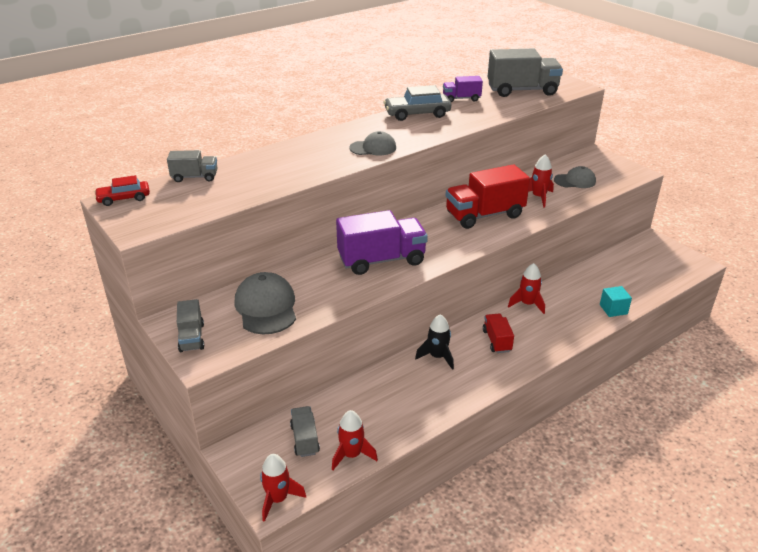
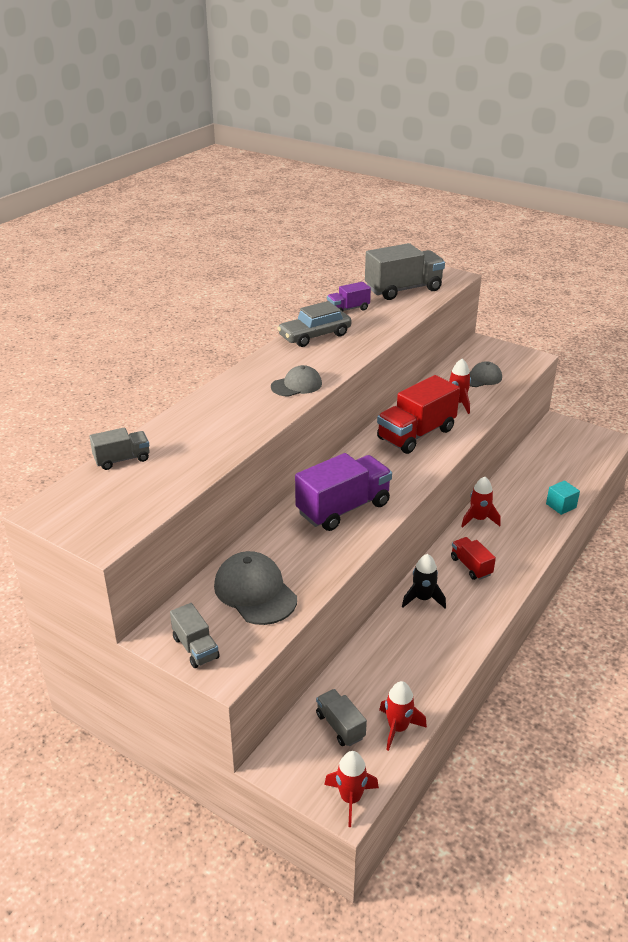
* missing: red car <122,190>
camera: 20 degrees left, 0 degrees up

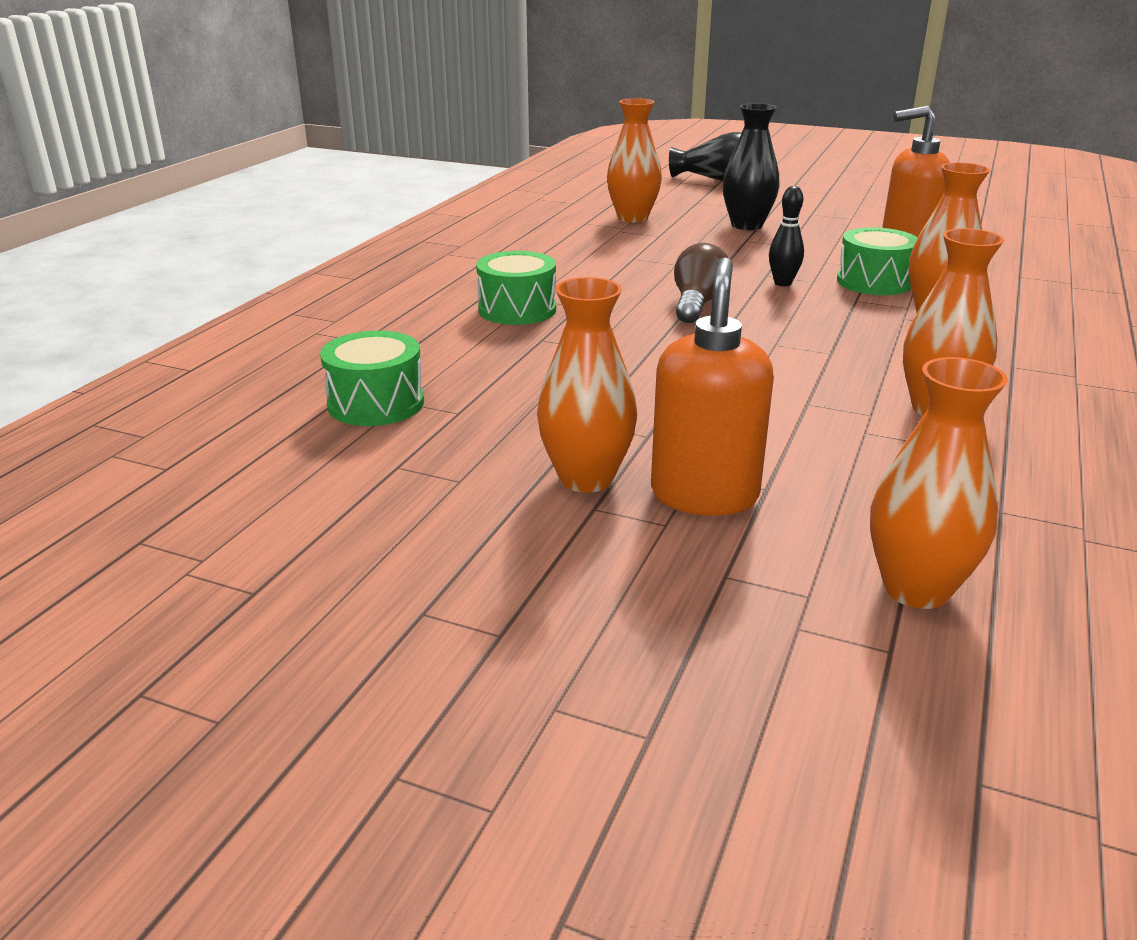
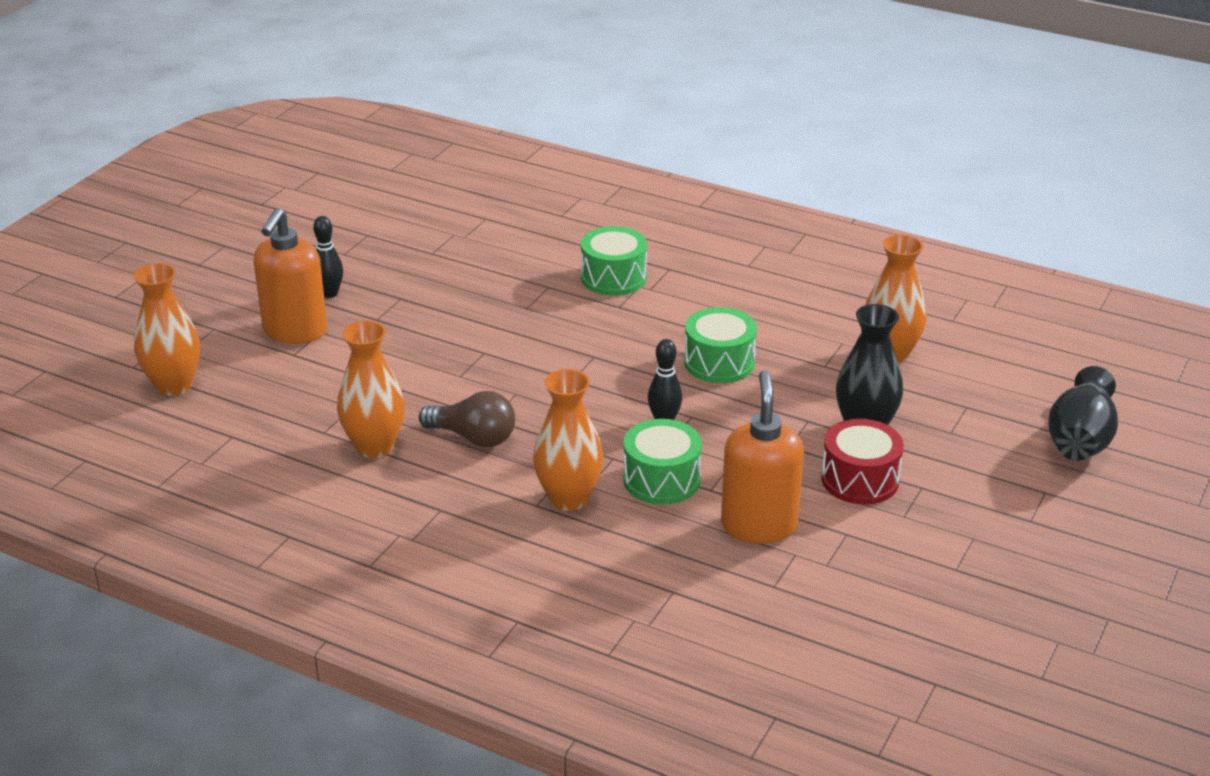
* appeared: red drum <862,462>
* relocated: green drum <372,378> to <720,345>
* relocated: brown light bulb <701,283> to <467,419>
* exchanged: orange vase <587,385> to black bowling pin <328,257>
* spun: orange soap dispenser <712,386> = <290,276> 90 degrees clockwise
camera: 95 degrees right, 5 degrees up

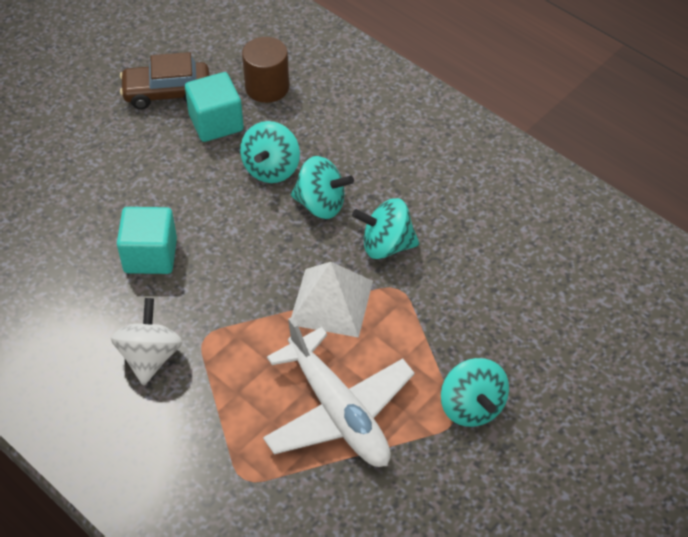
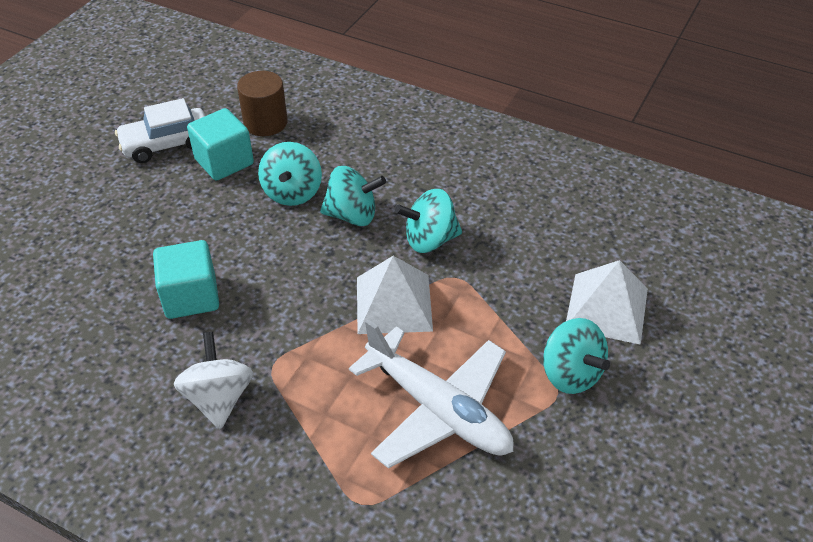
* appeared: white pyramid <607,302>
* colour: brown car <164,80> to white car <160,130>
camera: 15 degrees left, 5 degrees down

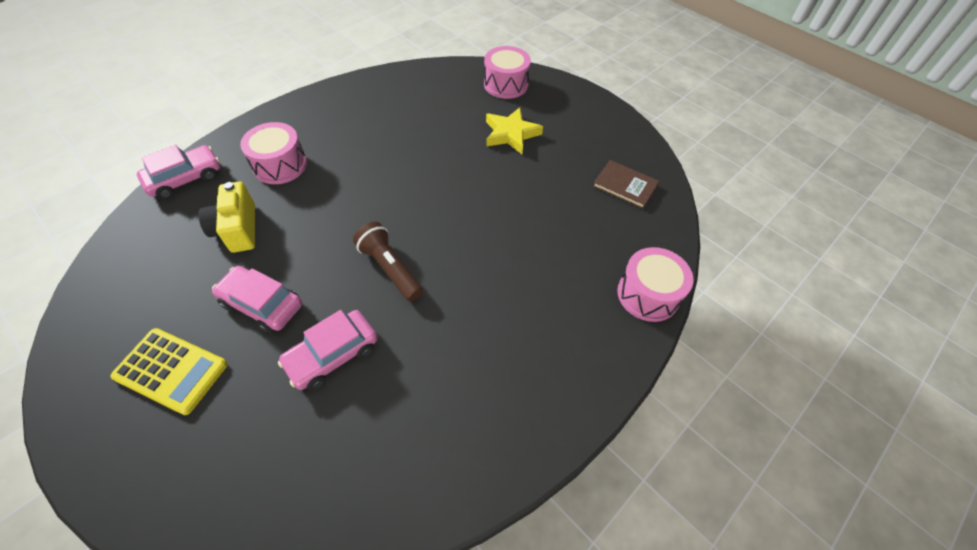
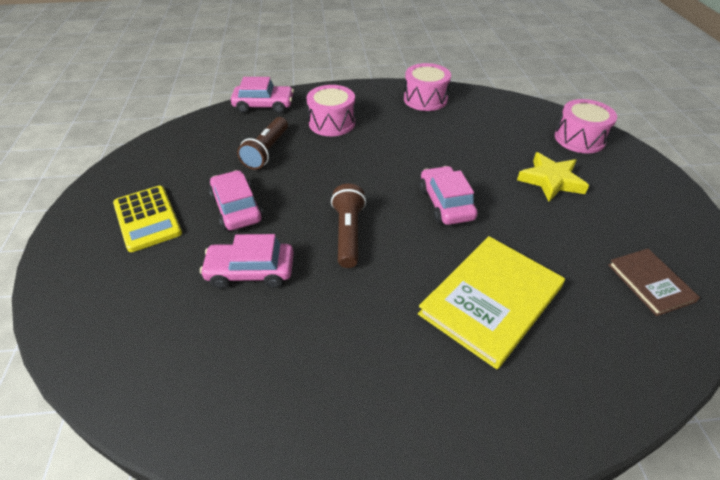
* appeared: yellow book <491,302>
* appeared: pink car <449,195>
* relocated: pink drum <655,284> to <427,87>
* exchanged: yellow camera <227,217> to brown flashlight <262,143>
camera: 40 degrees right, 10 degrees down

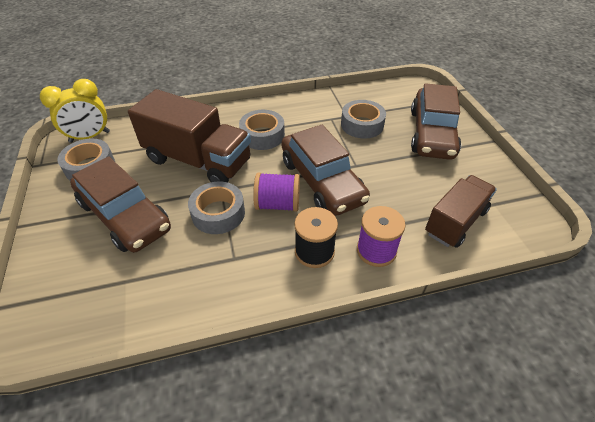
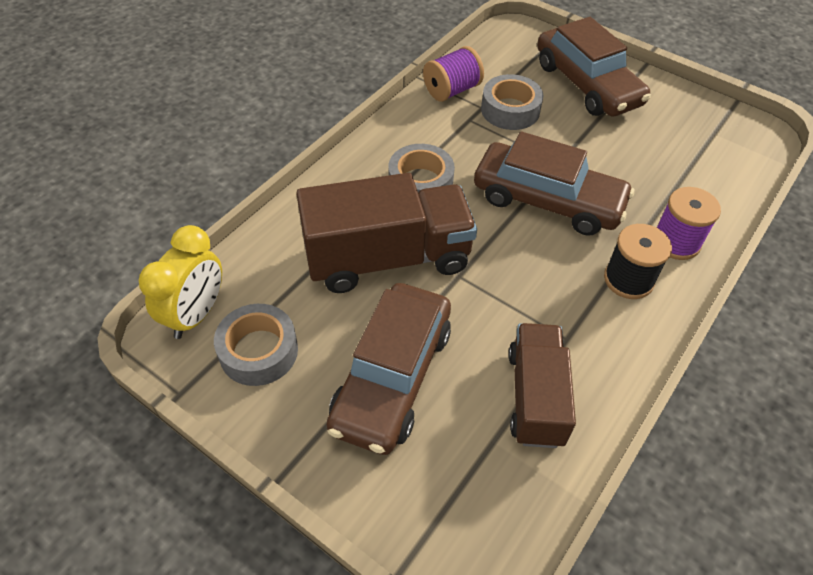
* missing: grey tape <216,207>
* relocated: purple spool <276,192> to <453,74>
* relocated: brown truck <461,211> to <542,385>
* spun: brown car <120,204> = <388,369> 105 degrees clockwise
camera: 40 degrees left, 5 degrees up

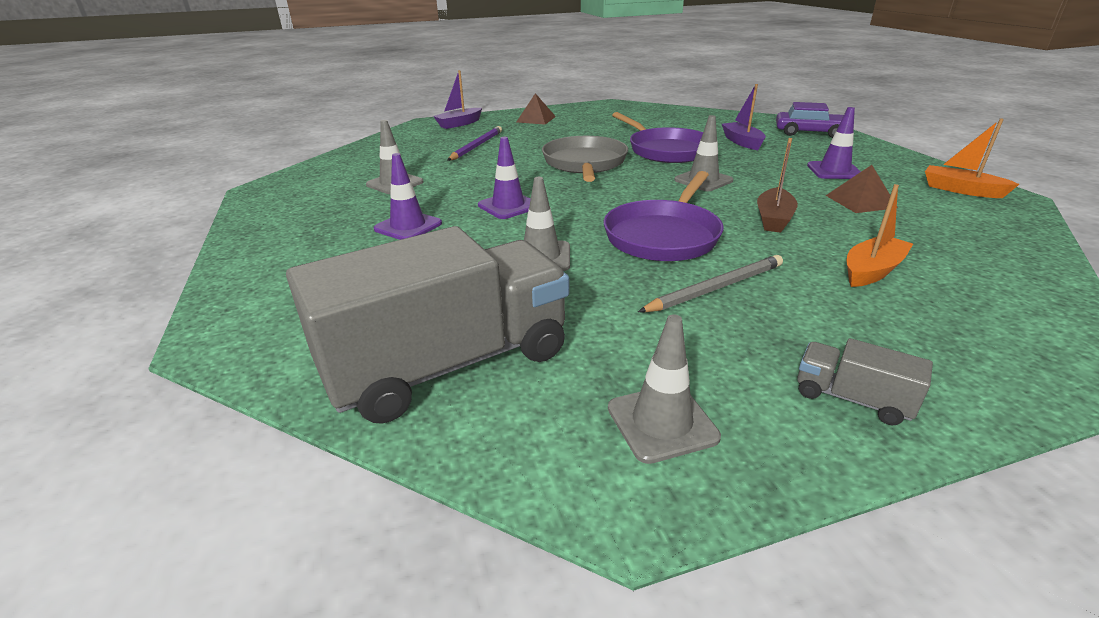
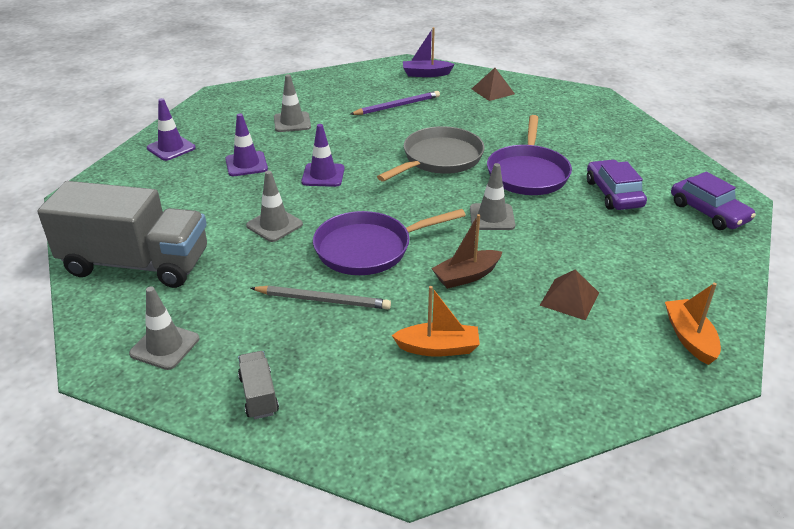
* relocated: purple traffic cone <834,143> to <171,129>
* exchanged: purple boat <744,117> to purple car <617,185>
camera: 40 degrees right, 5 degrees up

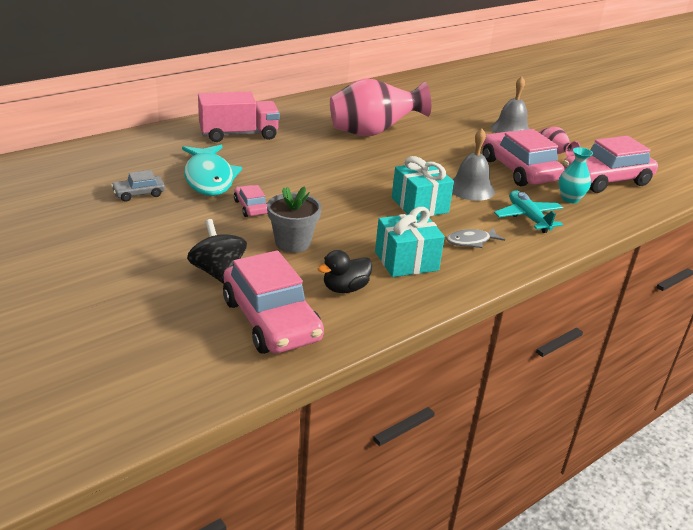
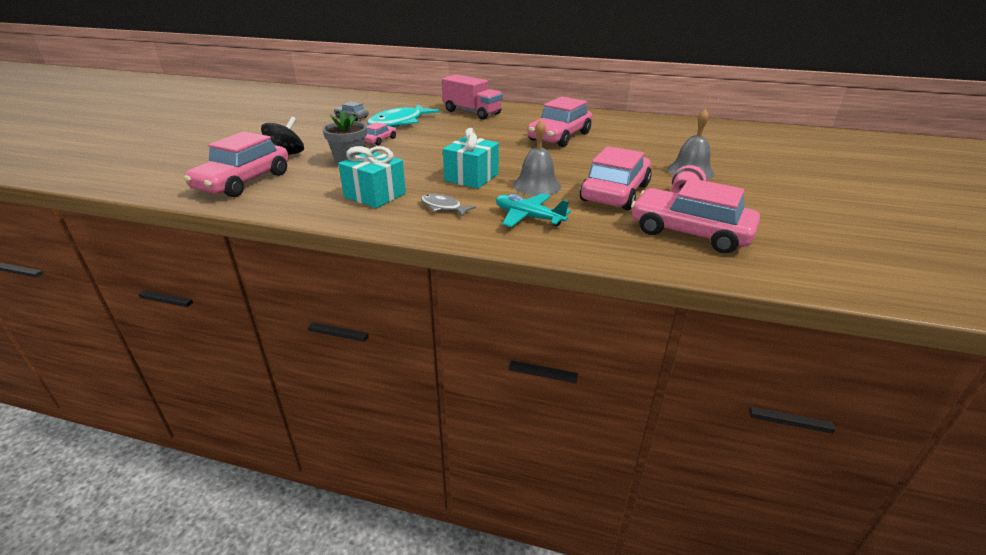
* missing: black duck <345,271>
* missing: turquoise vase <576,175>
* exchanged: pink vase <380,107> to pink car <559,122>
* spun: turquoise plane <528,211> = <533,210> 90 degrees counterclockwise
camera: 55 degrees right, 0 degrees up

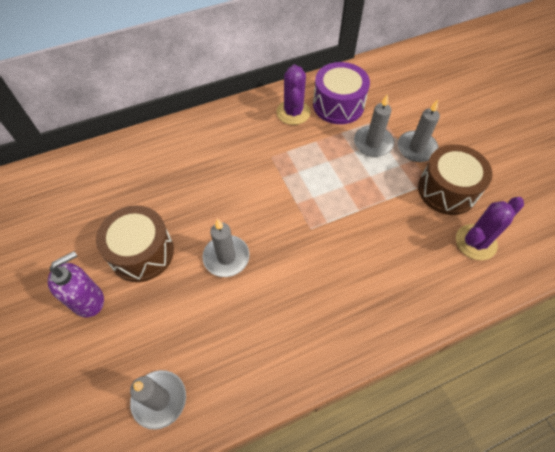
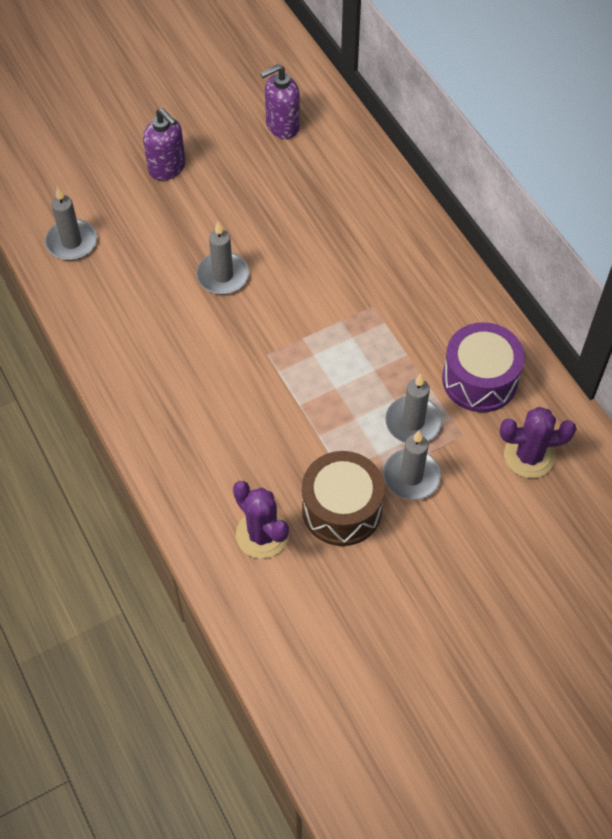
* missing: brown drum <135,243>
* appeared: purple soap dispenser <280,101>
* relocated: purple cactus <293,94> to <538,442>
camera: 85 degrees right, 0 degrees up

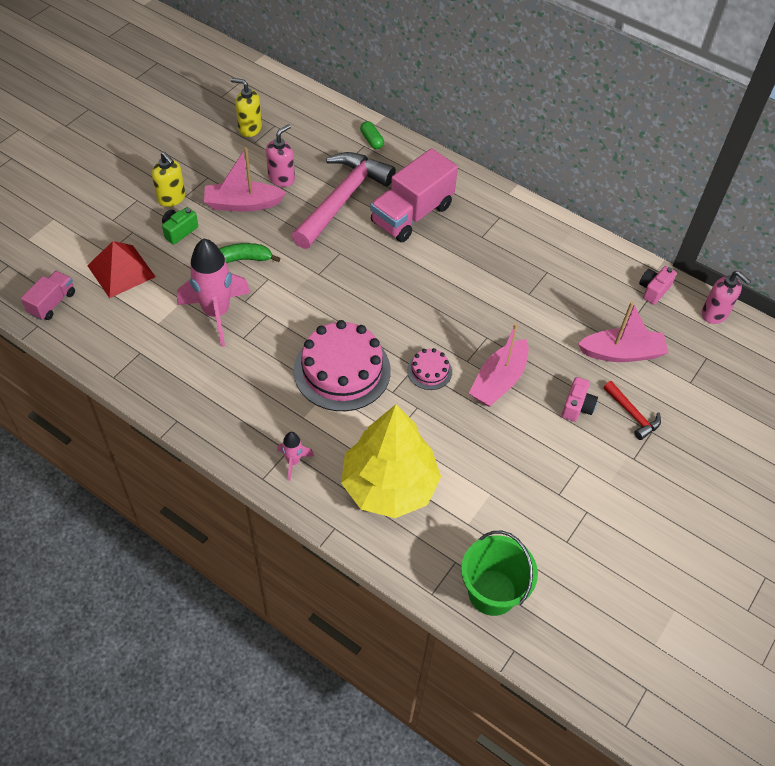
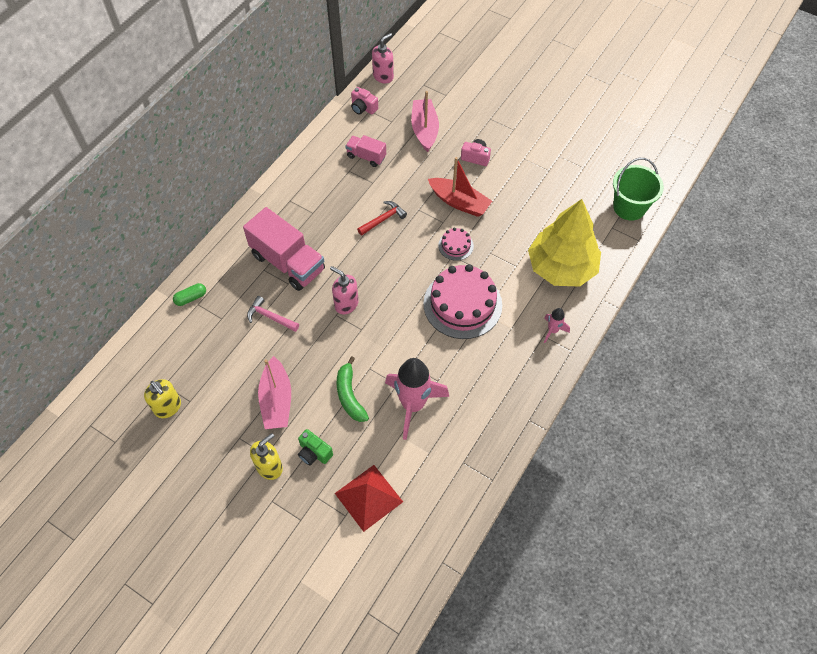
* relocated: pink truck <48,295> to <365,151>
* relocated: pink soap dispenser <280,155> to <344,290>
* relocated: red hammer <632,410> to <382,218>
* colour: pink boat <498,365> to red boat <460,187>
* spun: yellow soap dispenser <246,107> = <162,398> 60 degrees counterclockwise
* size: pink hammer <344,200> = <273,314> x0.45
camera: 90 degrees left, 5 degrees up

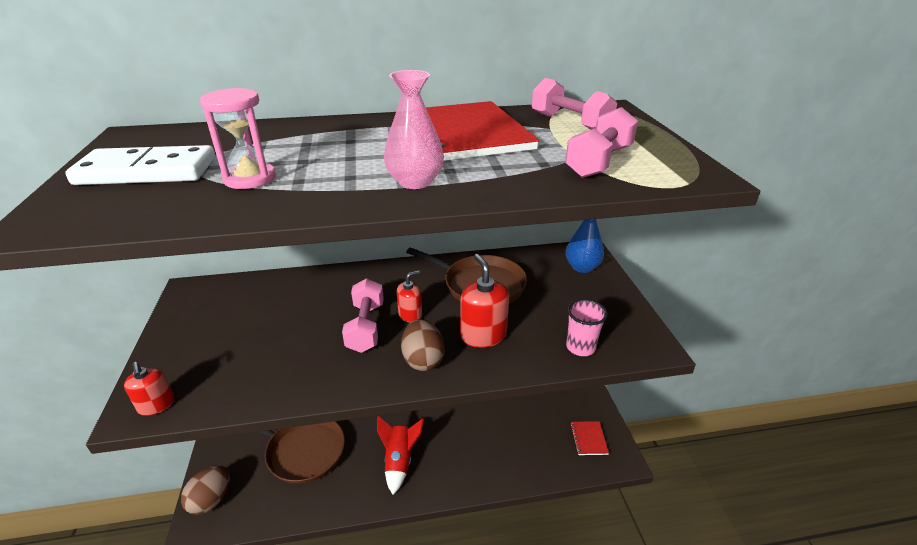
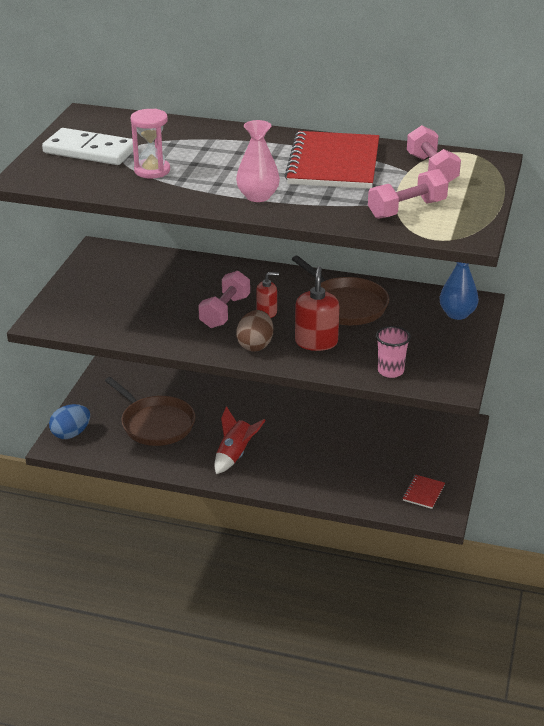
* missing: red soap dispenser <149,389>
* colour: brown egg <205,490> to blue egg <69,421>
camera: 25 degrees right, 0 degrees up

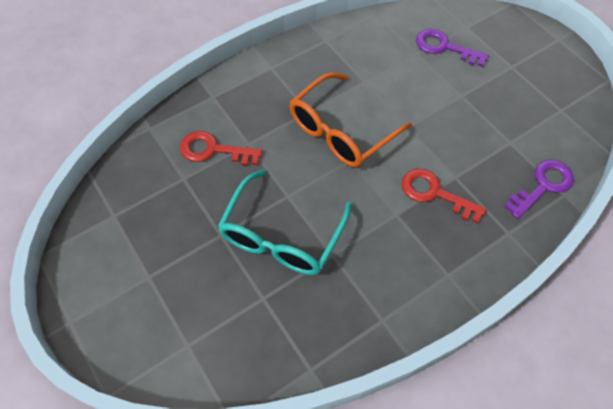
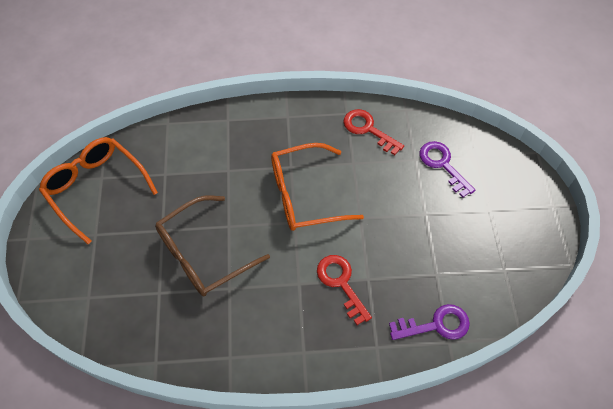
* appeared: orange glasses <98,190>
* relocated: red key <221,148> to <373,132>
* colour: turquoise glasses <285,222> to brown glasses <212,245>
camera: 30 degrees right, 0 degrees up

